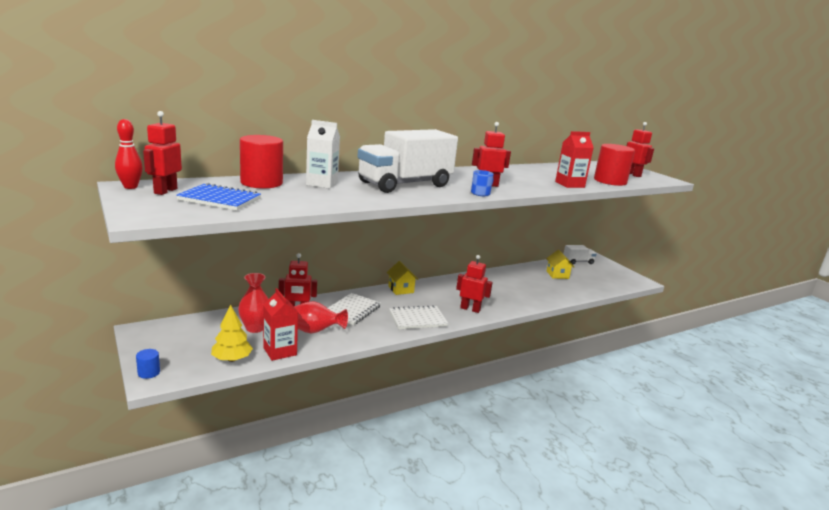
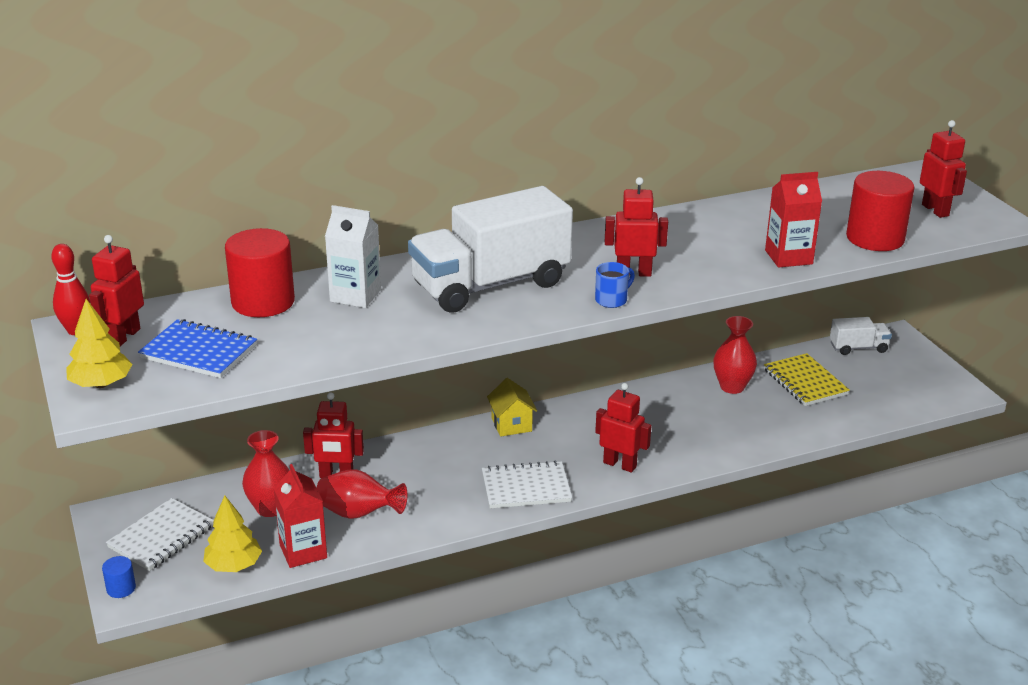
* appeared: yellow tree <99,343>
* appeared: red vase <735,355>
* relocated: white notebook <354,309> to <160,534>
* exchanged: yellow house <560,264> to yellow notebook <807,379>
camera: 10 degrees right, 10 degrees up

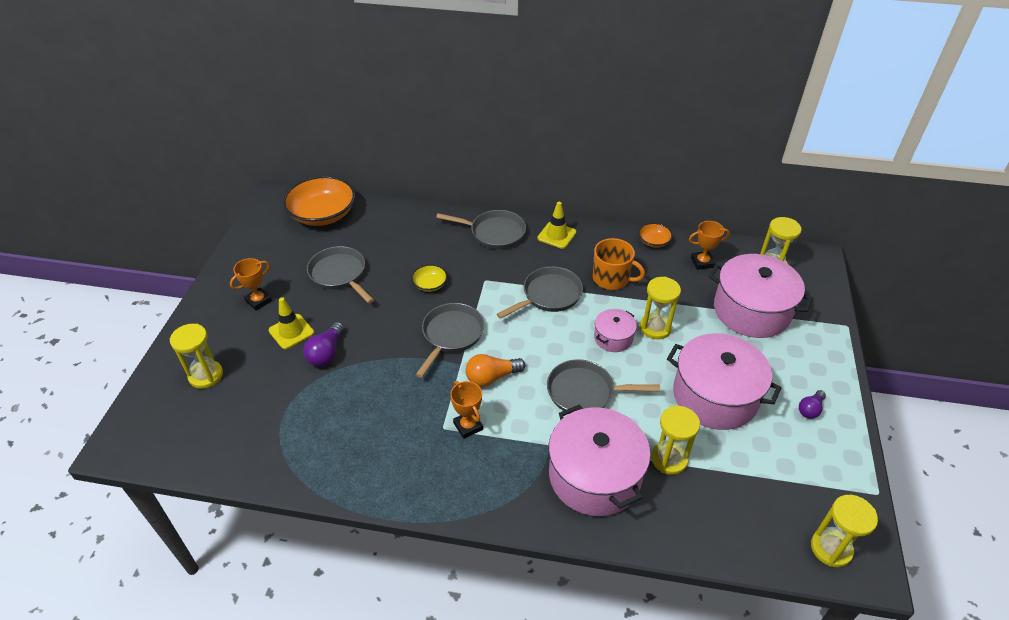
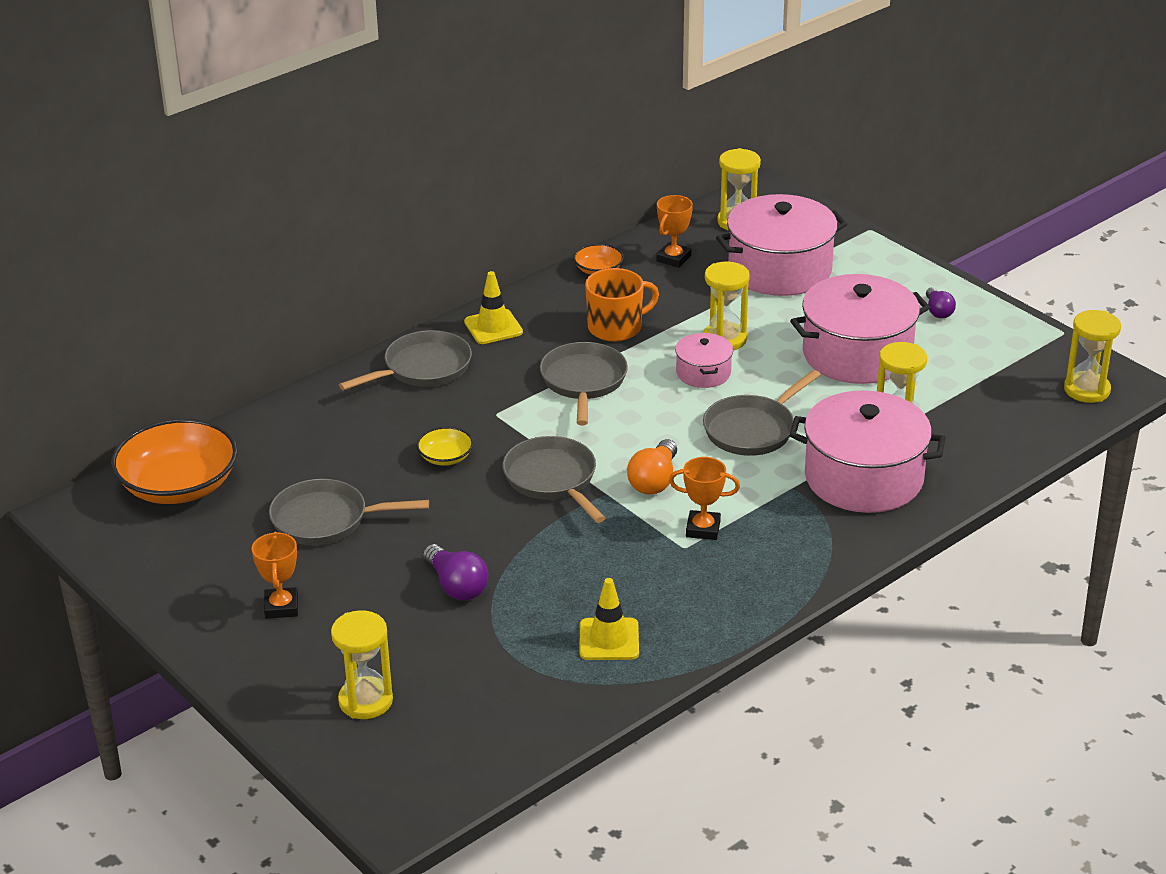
* relocated: yellow traffic cone <291,323> to <609,619>
camera: 50 degrees left, 10 degrees down

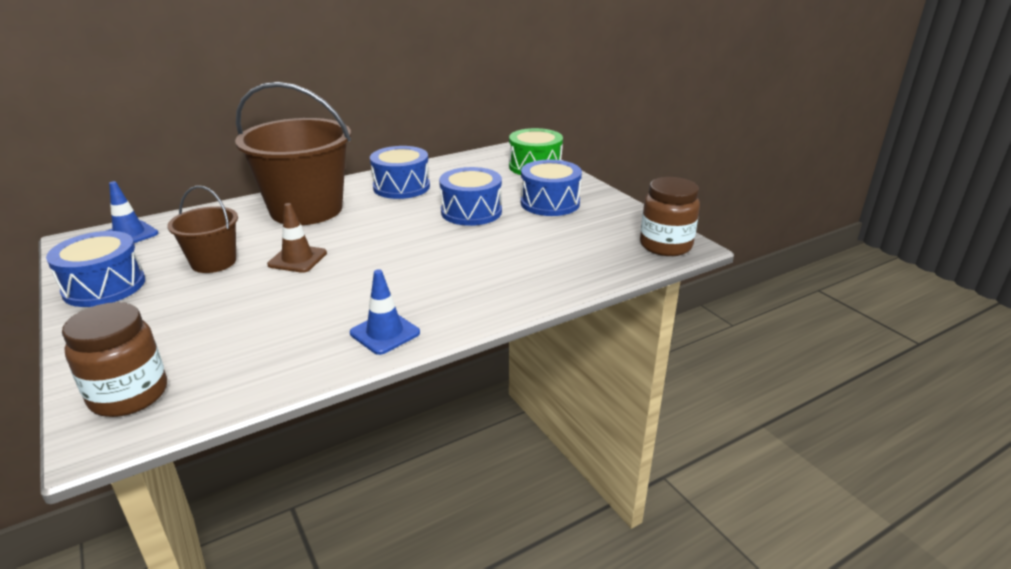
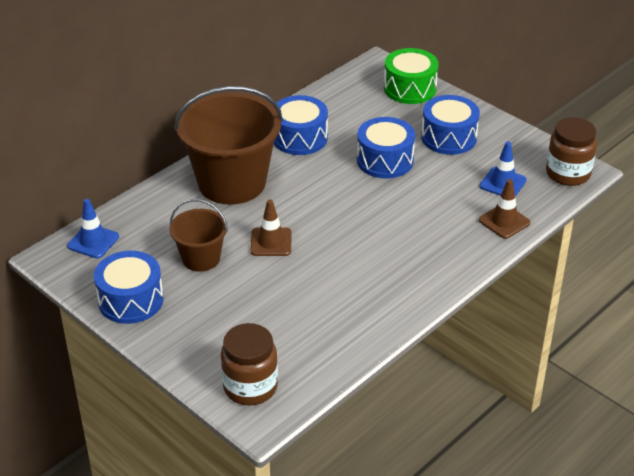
* appeared: brown traffic cone <504,209>
* relocated: blue traffic cone <385,312> to <503,169>
camera: 15 degrees left, 10 degrees up

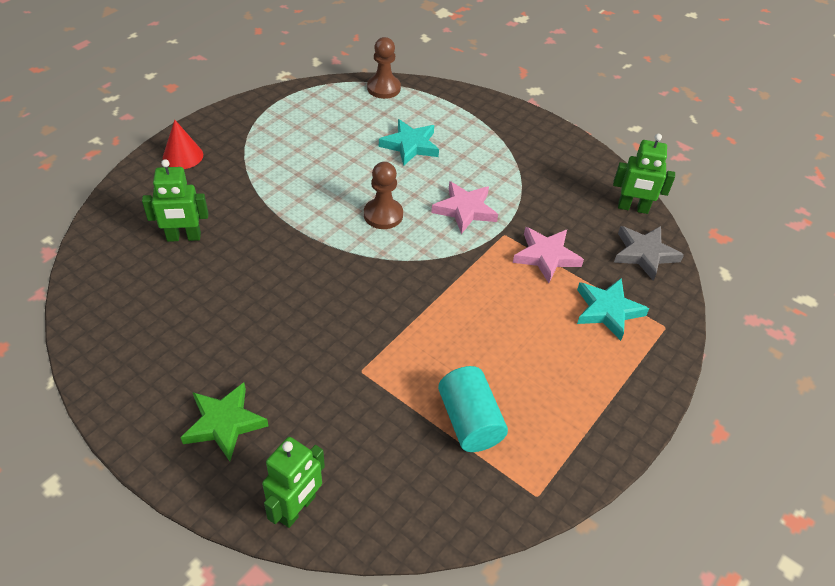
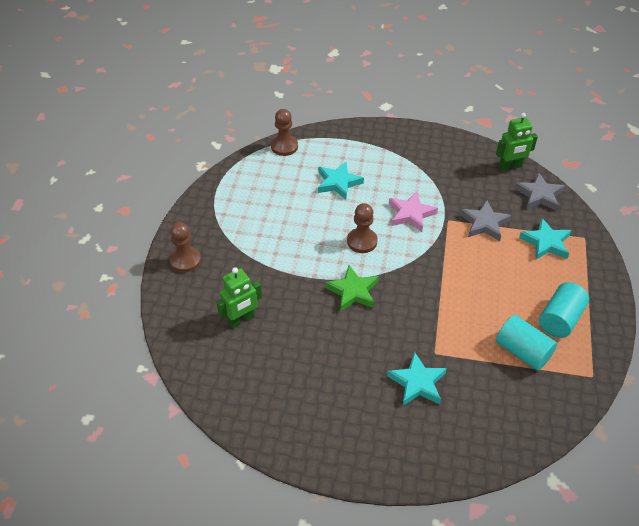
* missing: green robot <293,482>
* appeared: turquoise star <417,379>
* appeared: turquoise cylinder <564,310>
* relocated: green star <224,421> to <352,288>
* exchanged: red cone <183,144> to brown pawn <185,247>
* colour: pink star <548,255> to grey star <486,220>
camera: 25 degrees left, 0 degrees up

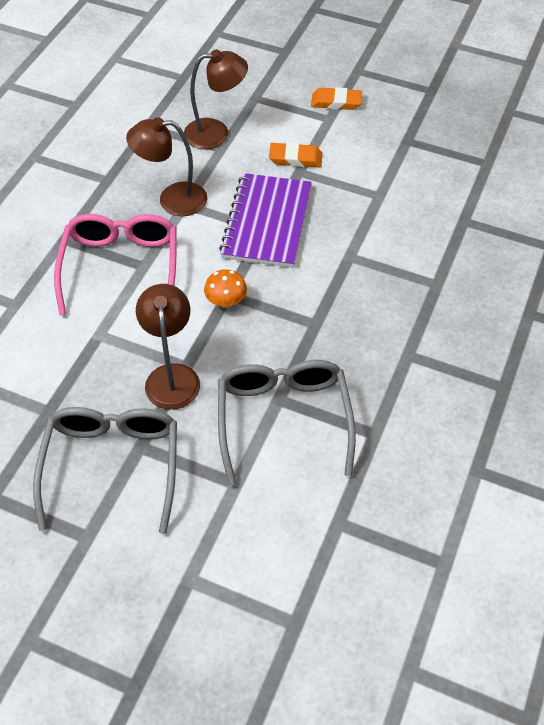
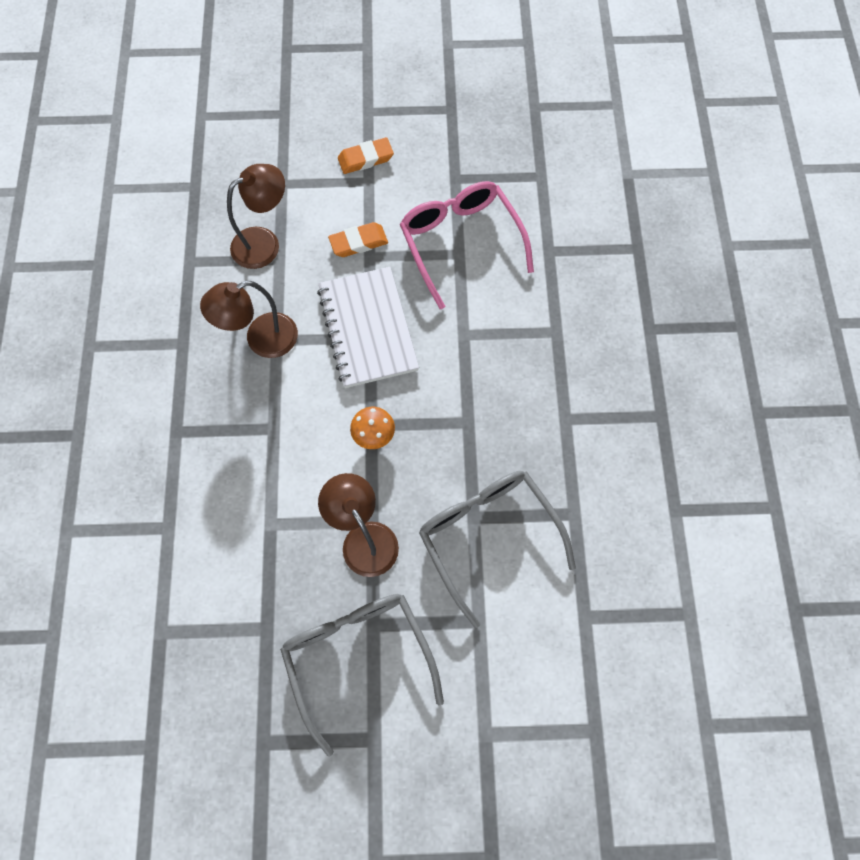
* relocated: pink glasses <115,264> to <467,245>
* colour: purple notebook <265,220> to white notebook <368,327>
camera: 25 degrees left, 15 degrees up

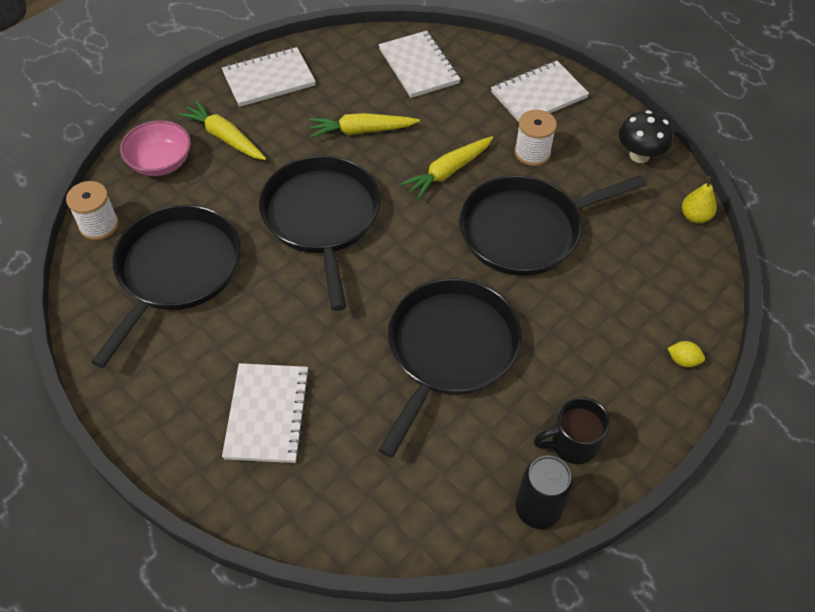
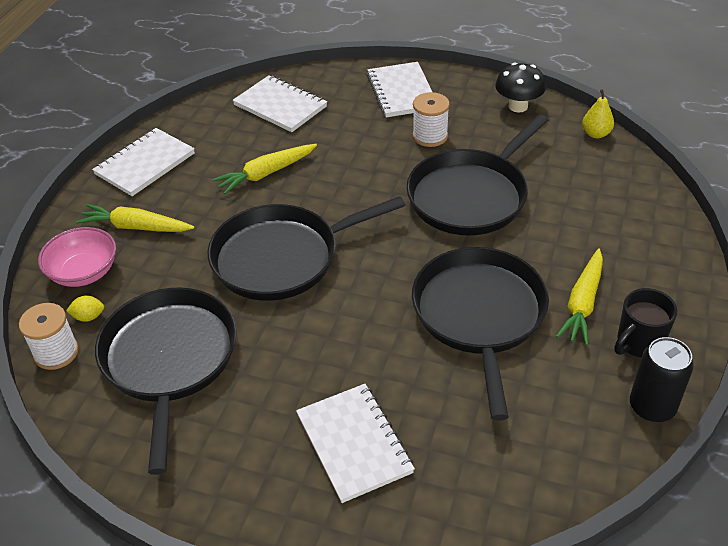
* relocated: yellow carrot <446,168> to <579,296>
* relocated: yellow lemon <686,354> to <85,308>
* spun: black pan <320,233> = <307,248> 75 degrees counterclockwise
* spun: white notebook <540,91> = <399,89> 45 degrees counterclockwise
camera: 25 degrees left, 10 degrees down

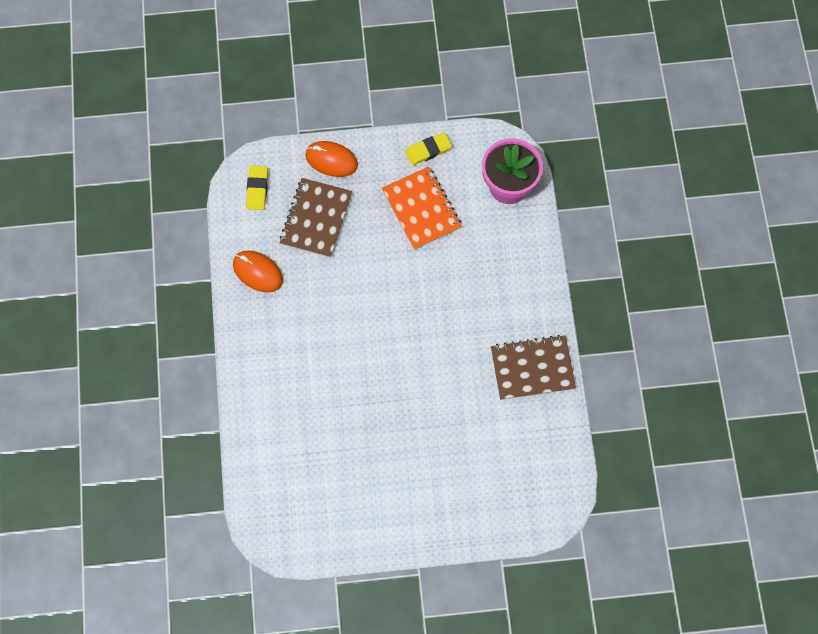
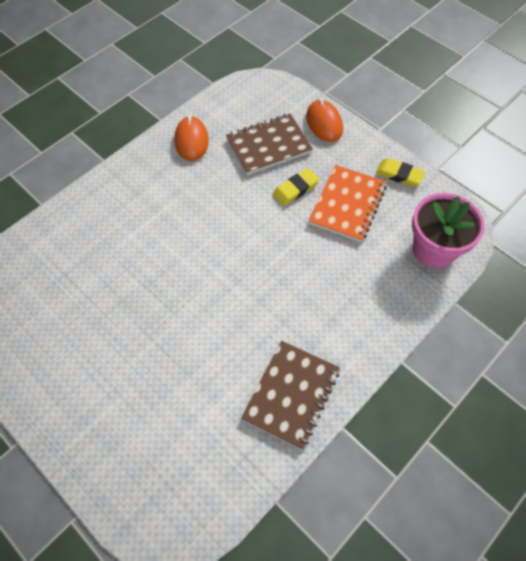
* relocated: yellow eraser <257,187> to <296,187>
* spun: brown notebook <533,367> = <290,395> 75 degrees clockwise
camera: 50 degrees right, 10 degrees down

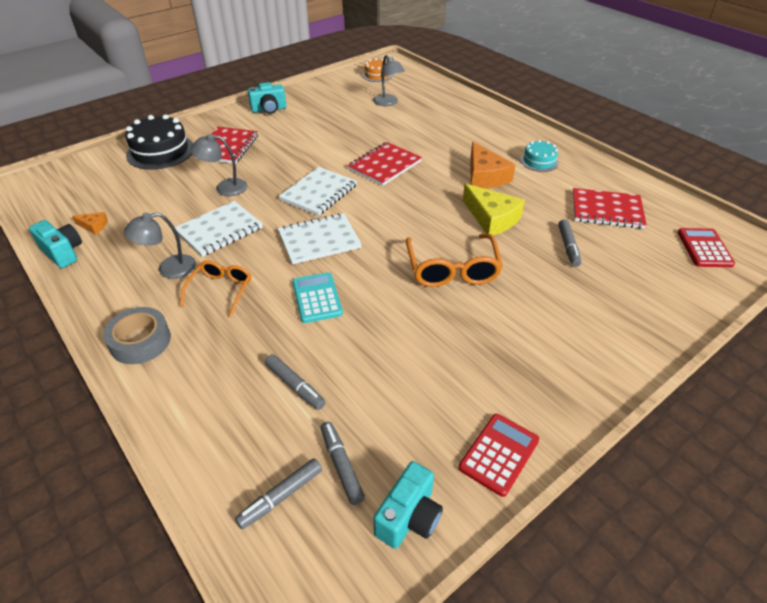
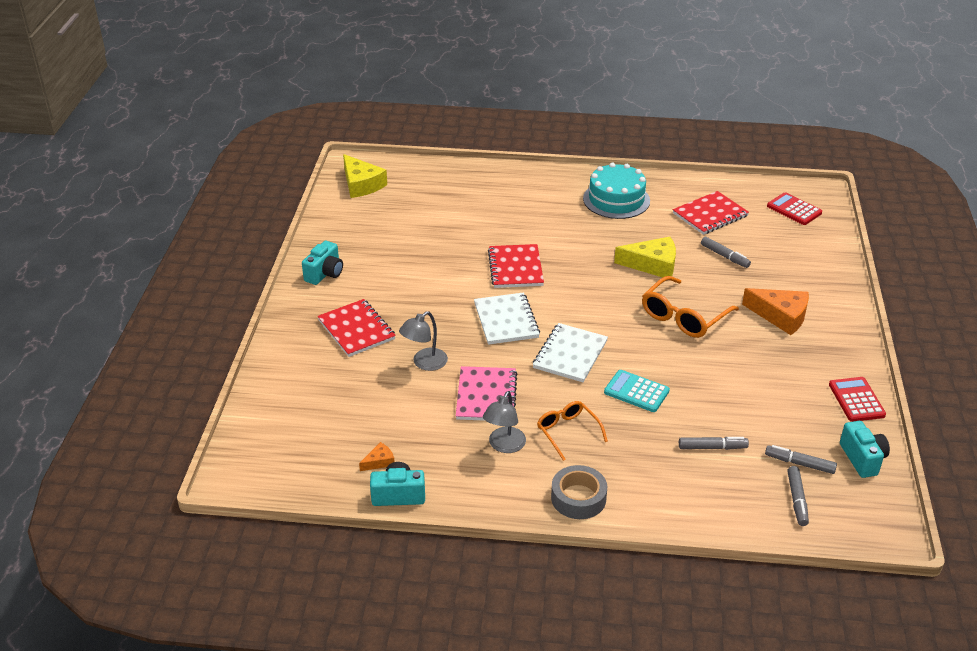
* missing: black cake <159,142>
* missing: grey lamp <389,80>
* relocated: orange cheese <492,165> to <775,311>
* exchanged: orange cake <377,70> to yellow cheese <365,176>
* colour: white notebook <219,229> to pink notebook <486,393>
* spun: orange glasses <454,260> = <690,307> 90 degrees clockwise
* size: turquoise cake <539,156> = <616,190> x1.77
camera: 45 degrees left, 5 degrees down

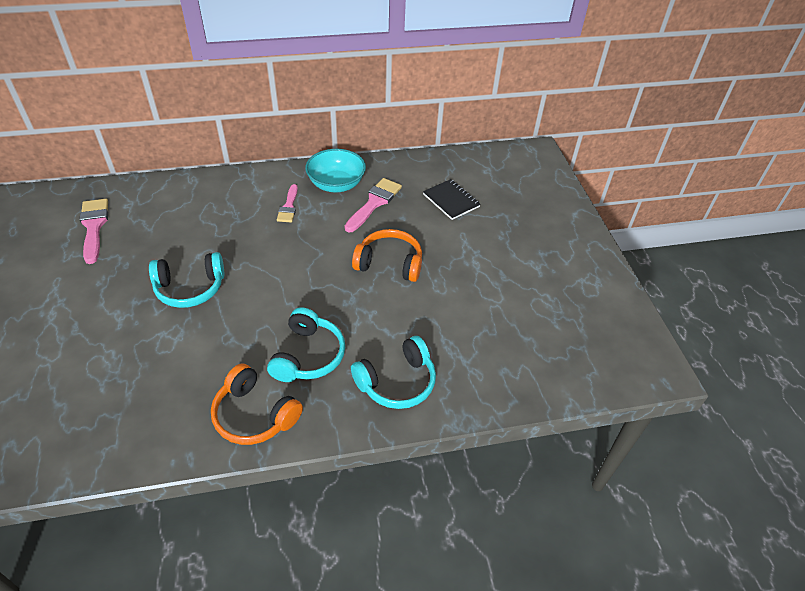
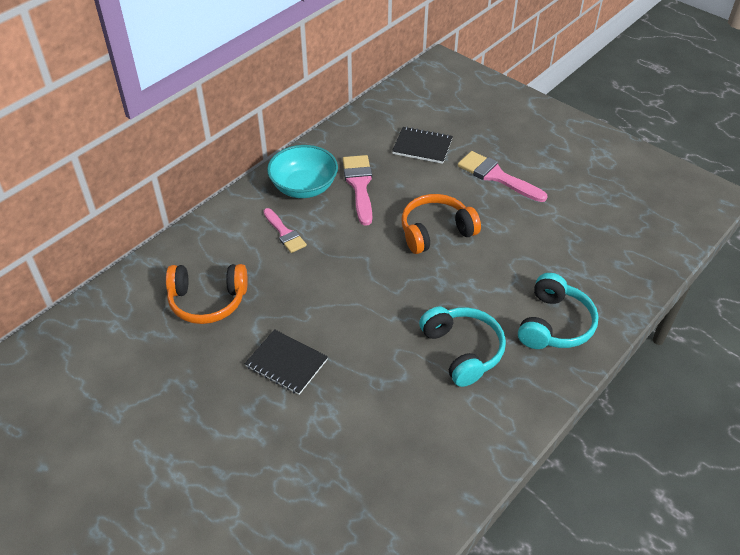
* relocated: pink brush <93,231> to <503,176>
* relocated: orange headphones <257,404> to <207,294>
* exchanged: turquoise headphones <186,280> to black notebook <286,362>
camera: 35 degrees left, 0 degrees up

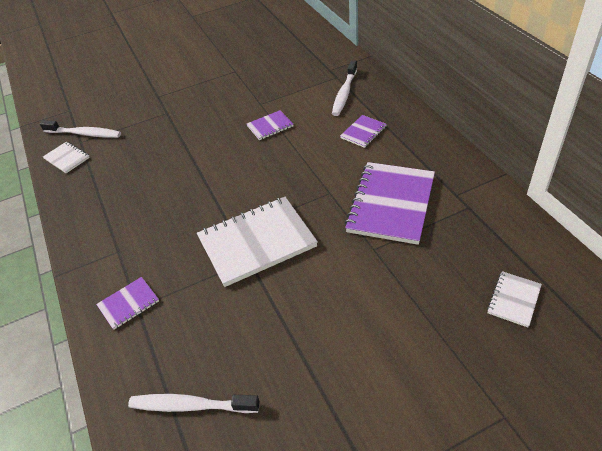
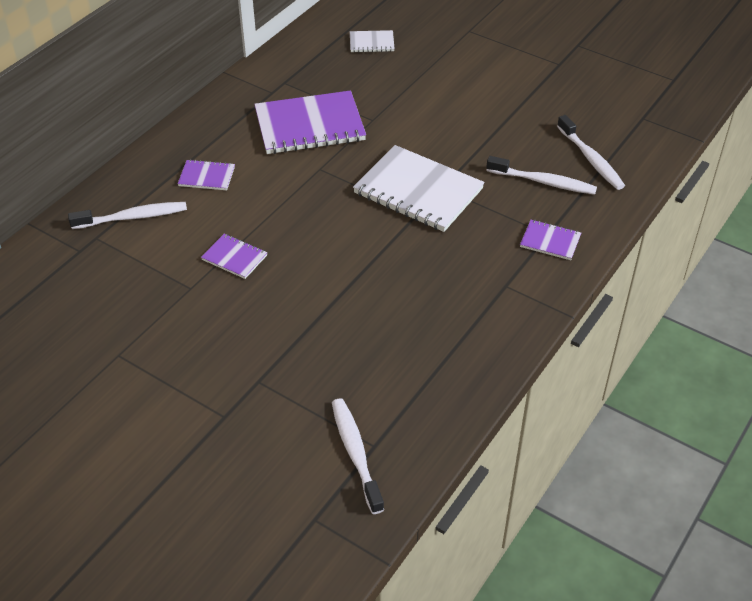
* missing: white notebook <66,157>
* appeared: white toothbrush <541,175>
camera: 125 degrees left, 0 degrees up

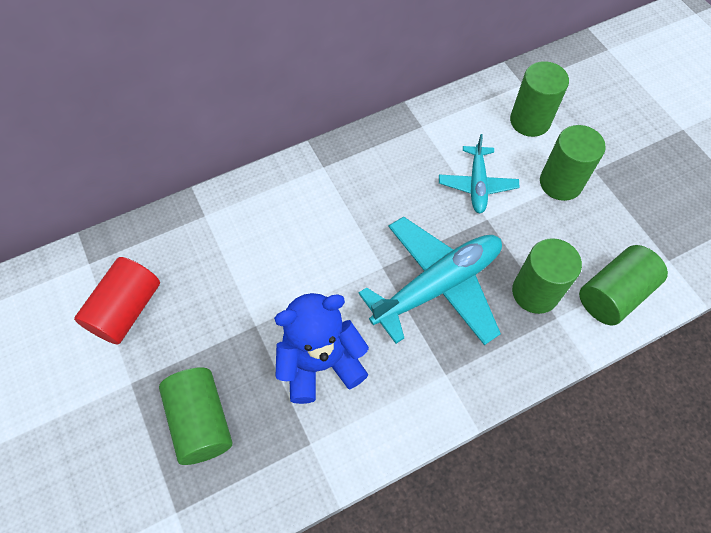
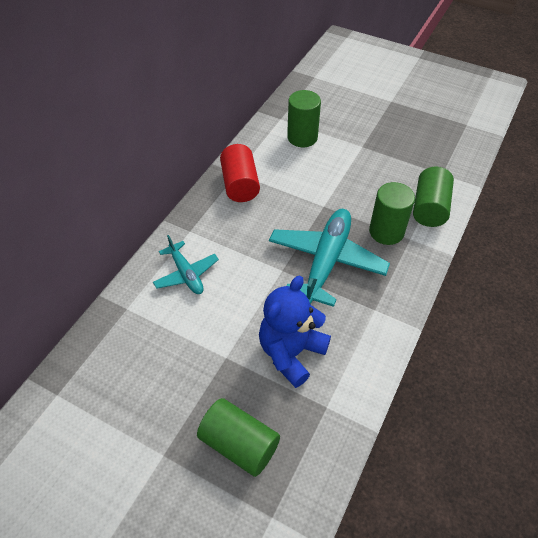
* missing: green cylinder <573,163>
* relocated: red cylinder <117,301> to <240,173>
* relocated: turquoise plane <479,173> to <186,264>
camera: 35 degrees left, 10 degrees down

